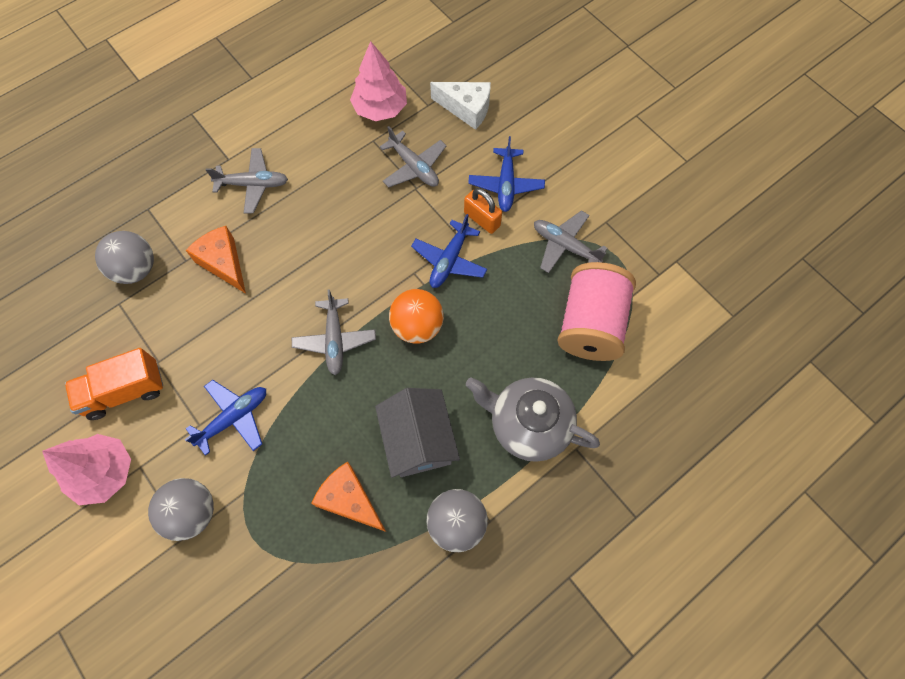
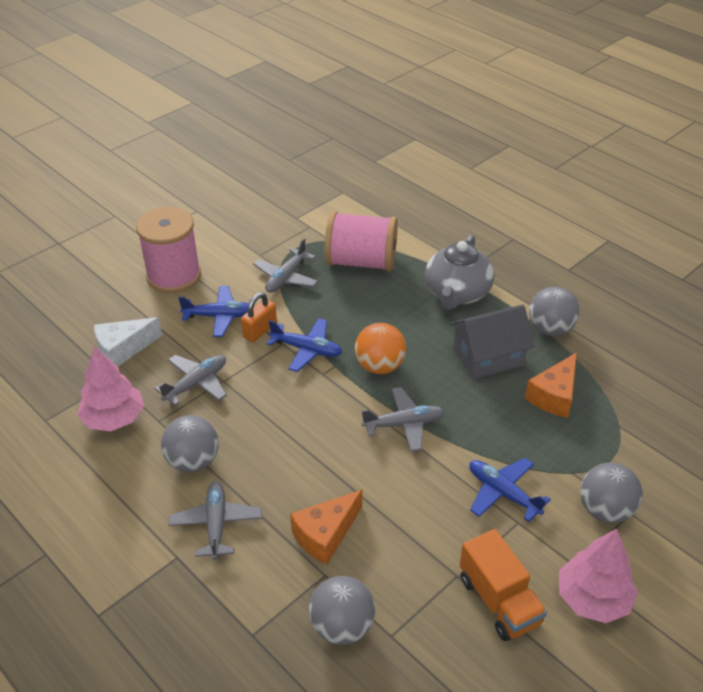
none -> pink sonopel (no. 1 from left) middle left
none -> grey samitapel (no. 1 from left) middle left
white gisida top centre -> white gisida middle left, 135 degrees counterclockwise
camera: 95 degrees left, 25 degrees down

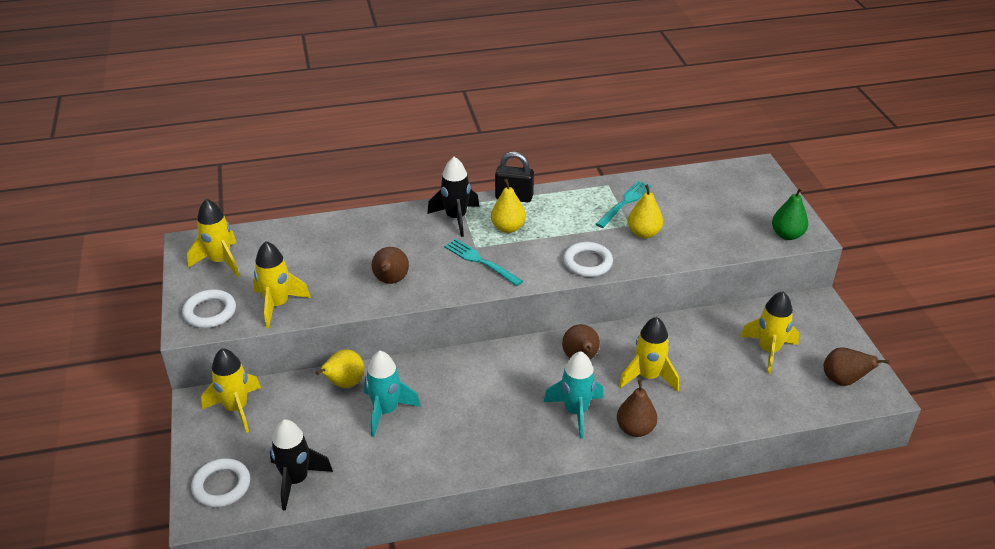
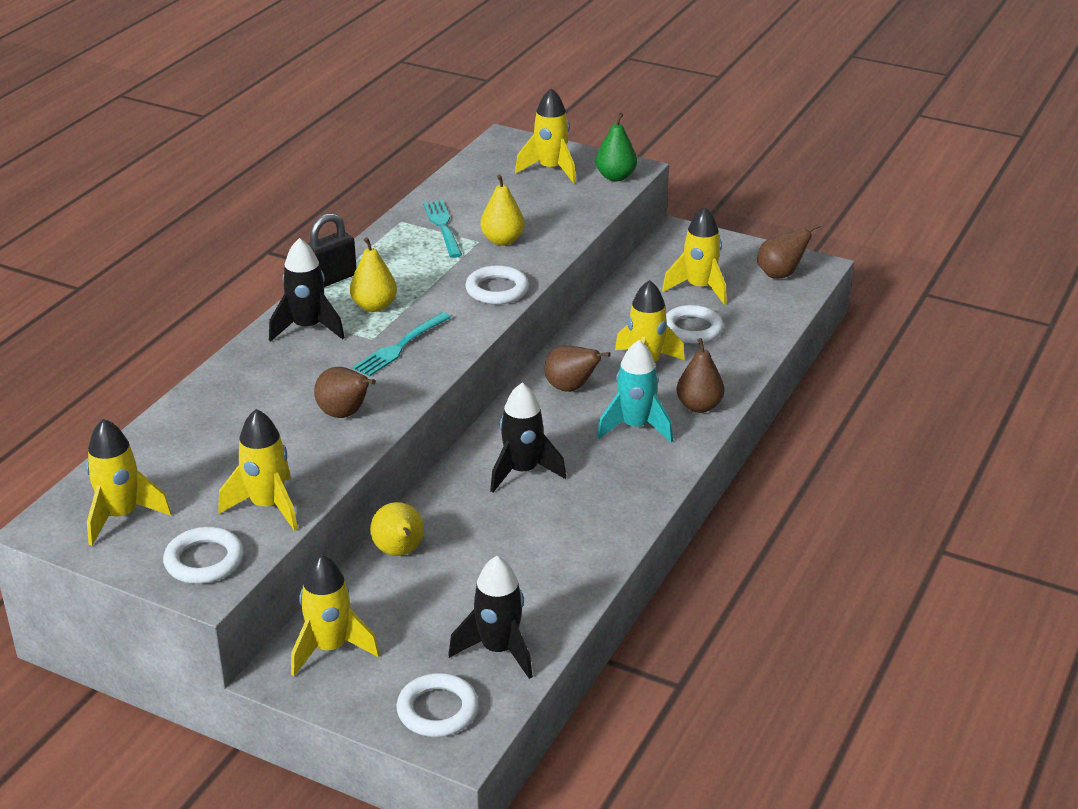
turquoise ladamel (no. 1 from left) bottom centre -> none
none -> black ladamel (no. 3 from left) centre
none -> yellow ladamel (no. 4 from left) top centre
none -> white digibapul (no. 4 from left) centre
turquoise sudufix (no. 1 from left) centre, 45 degrees counterclockwise
camera: 50 degrees left, 5 degrees down

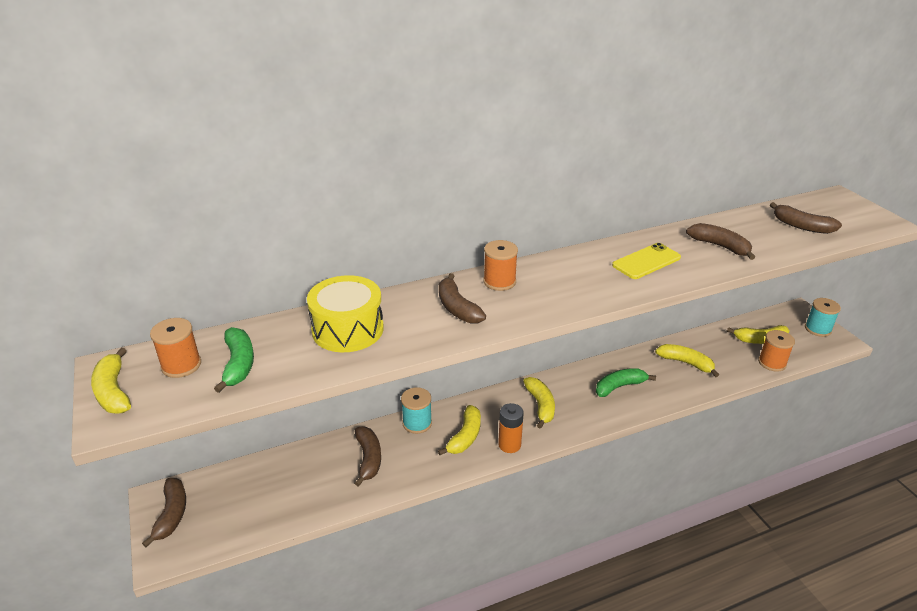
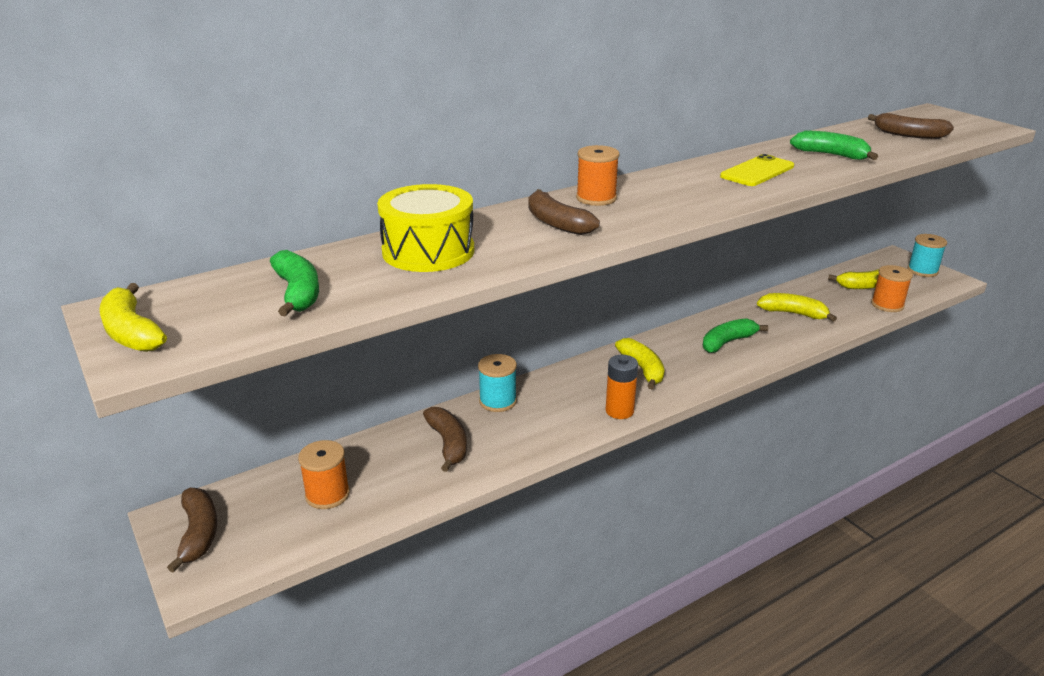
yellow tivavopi (no. 2 from left) bottom centre -> none
orange sonopel (no. 1 from left) middle left -> orange sonopel (no. 1 from left) bottom left, shifted
brown tivavopi (no. 4 from left) middle right -> green tivavopi (no. 3 from left) top right
camera: 10 degrees left, 5 degrees down

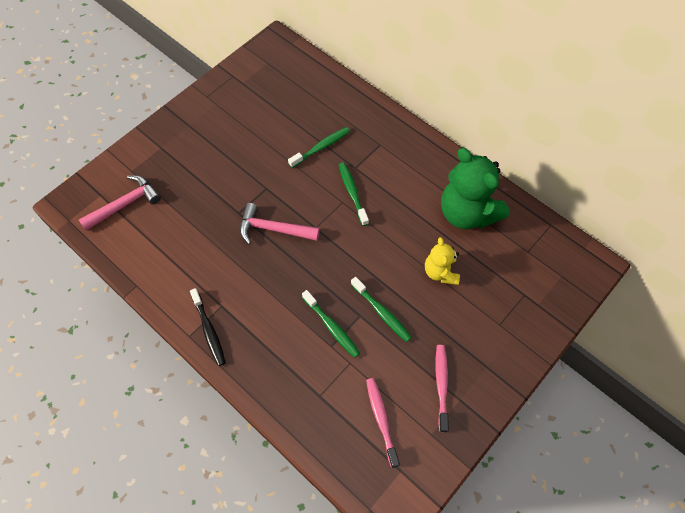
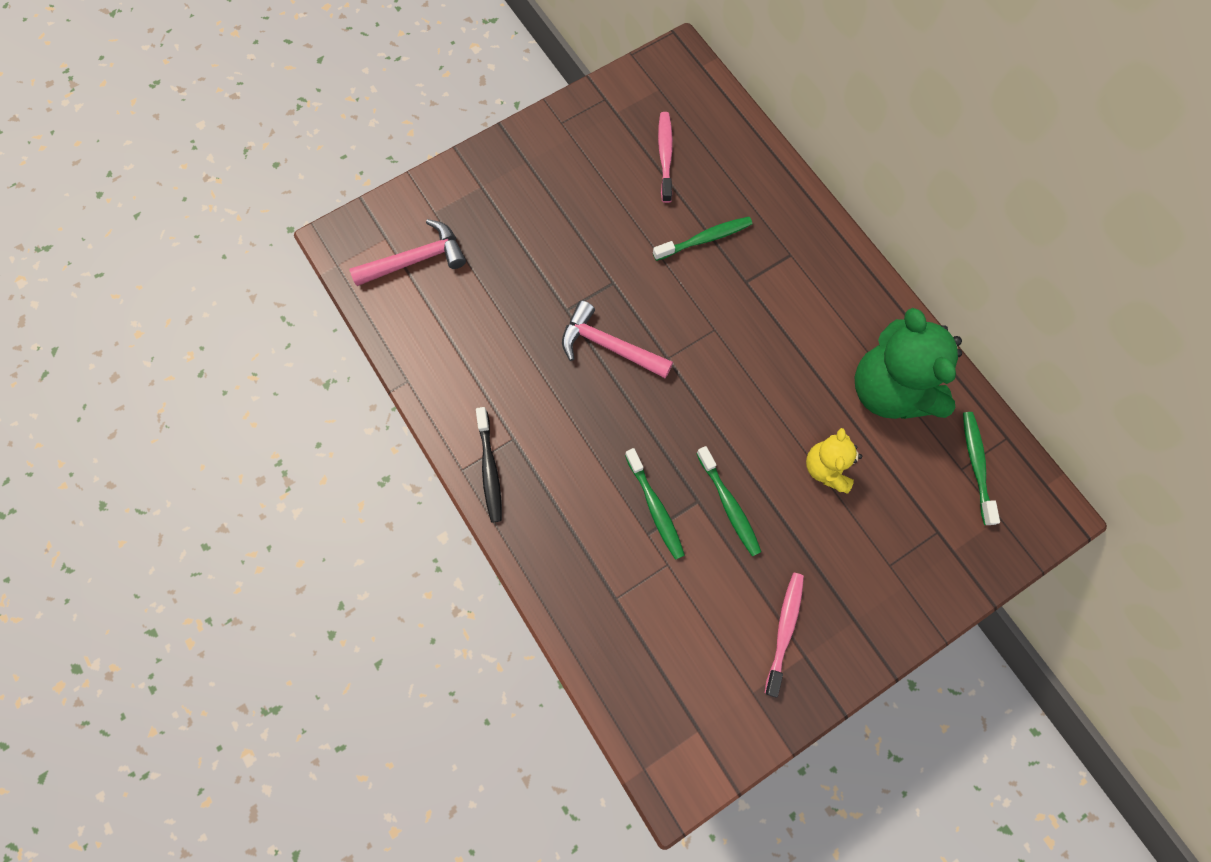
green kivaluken (no. 3 from left in the first image) centre -> green kivaluken (no. 4 from left) middle right, shifted
pink kivaluken (no. 1 from left) bottom centre -> pink kivaluken (no. 1 from left) top centre, shifted
camera: 15 degrees right, 10 degrees up

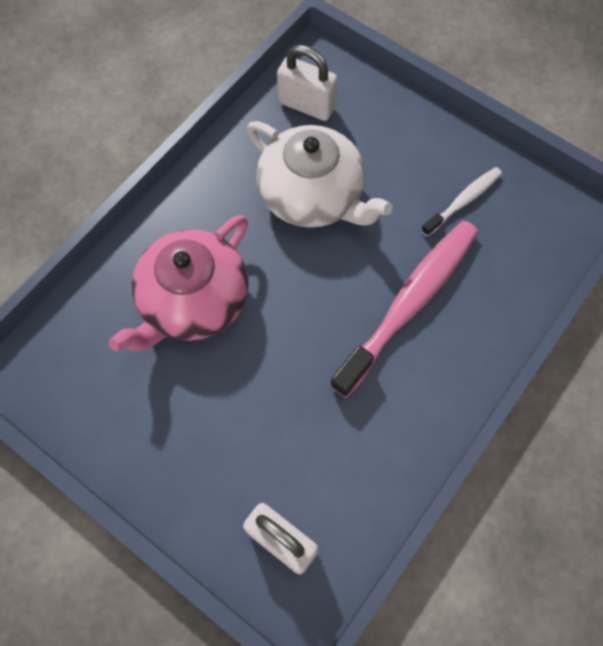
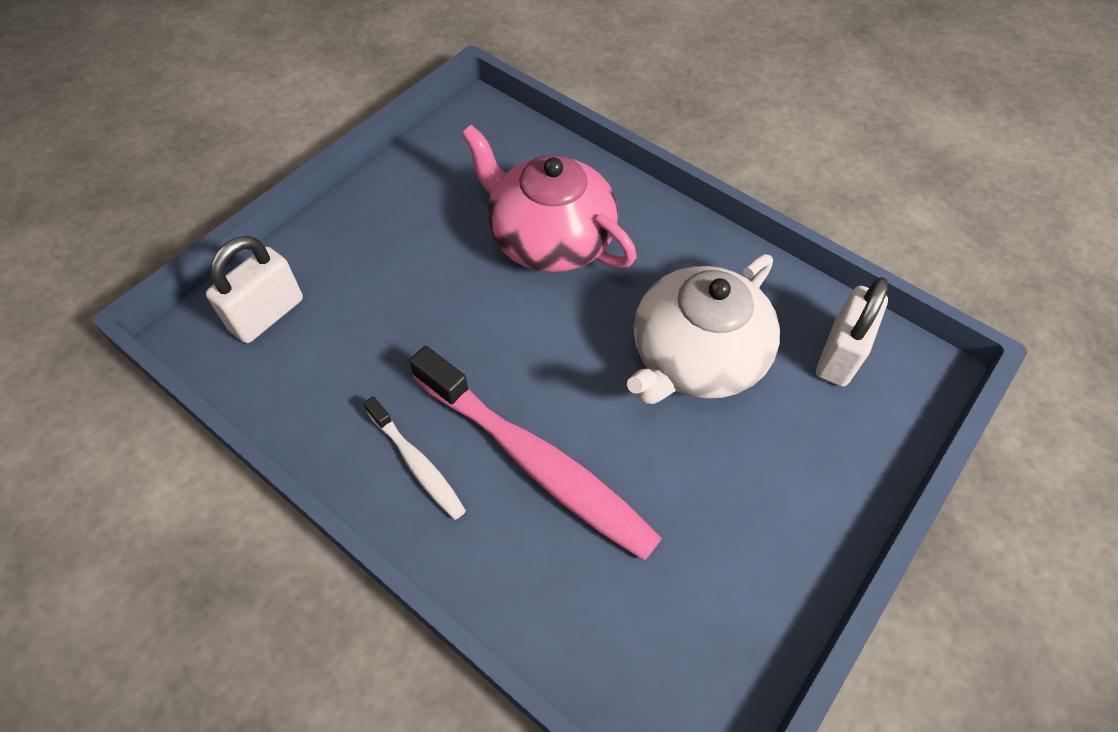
white kivaluken top right -> white kivaluken centre, shifted
camera: 90 degrees right, 10 degrees down

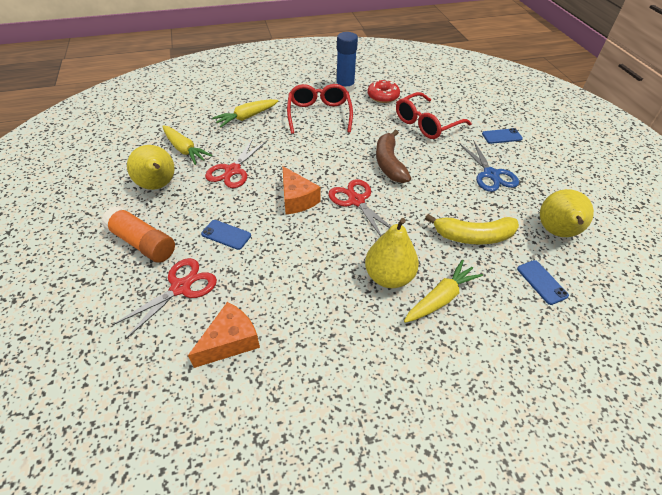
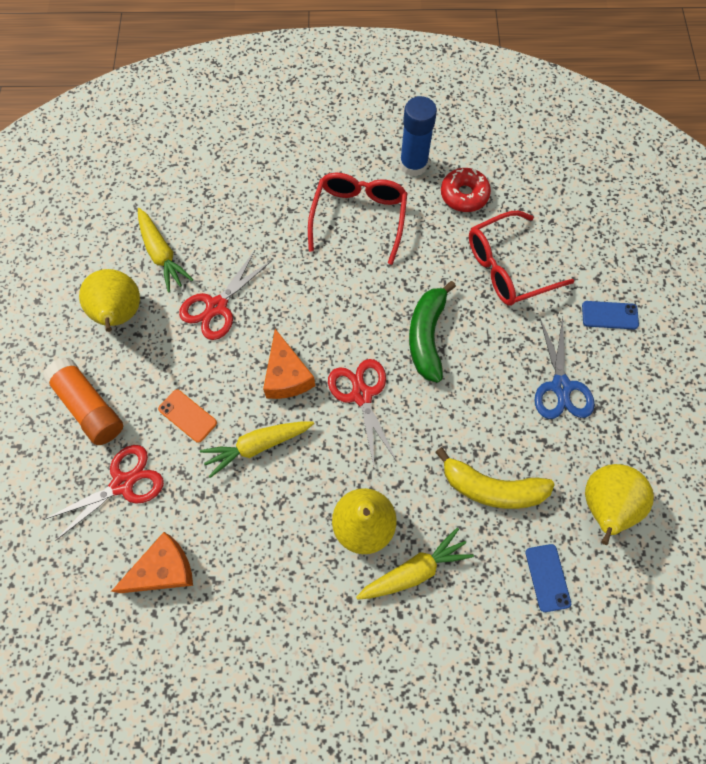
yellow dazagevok (no. 2 from left) top centre -> yellow dazagevok (no. 2 from left) centre, shifted
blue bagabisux (no. 1 from left) centre -> orange bagabisux middle left
brown tivavopi top centre -> green tivavopi centre
camera: 15 degrees right, 20 degrees up

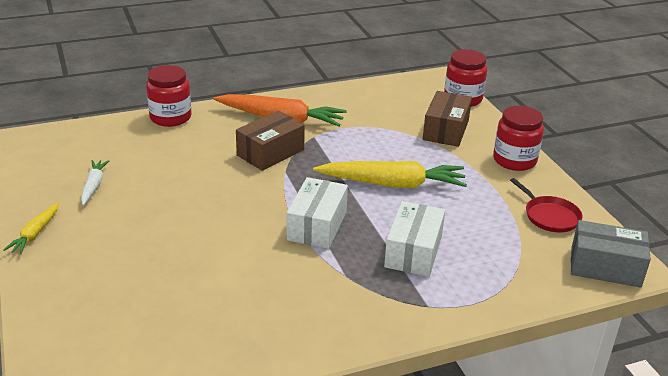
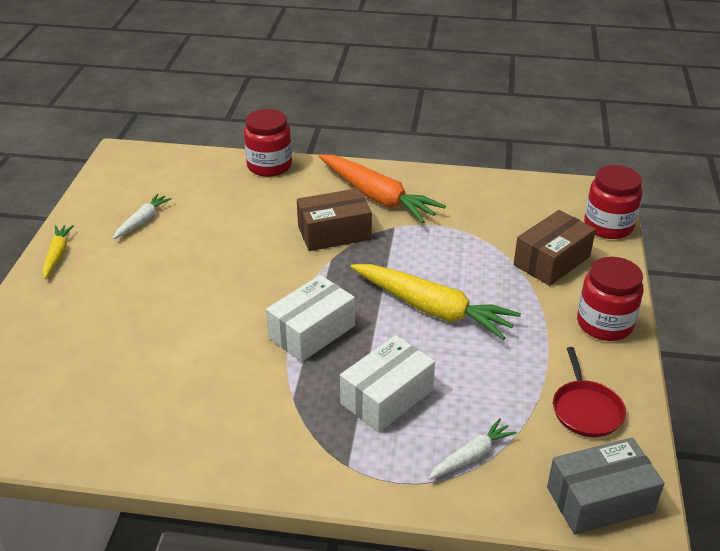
none -> white dazagevok (no. 2 from left) bottom centre
yellow dazagevok (no. 1 from left) middle left, 135 degrees clockwise
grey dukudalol bottom right, 60 degrees counterclockwise
camera: 30 degrees right, 5 degrees up

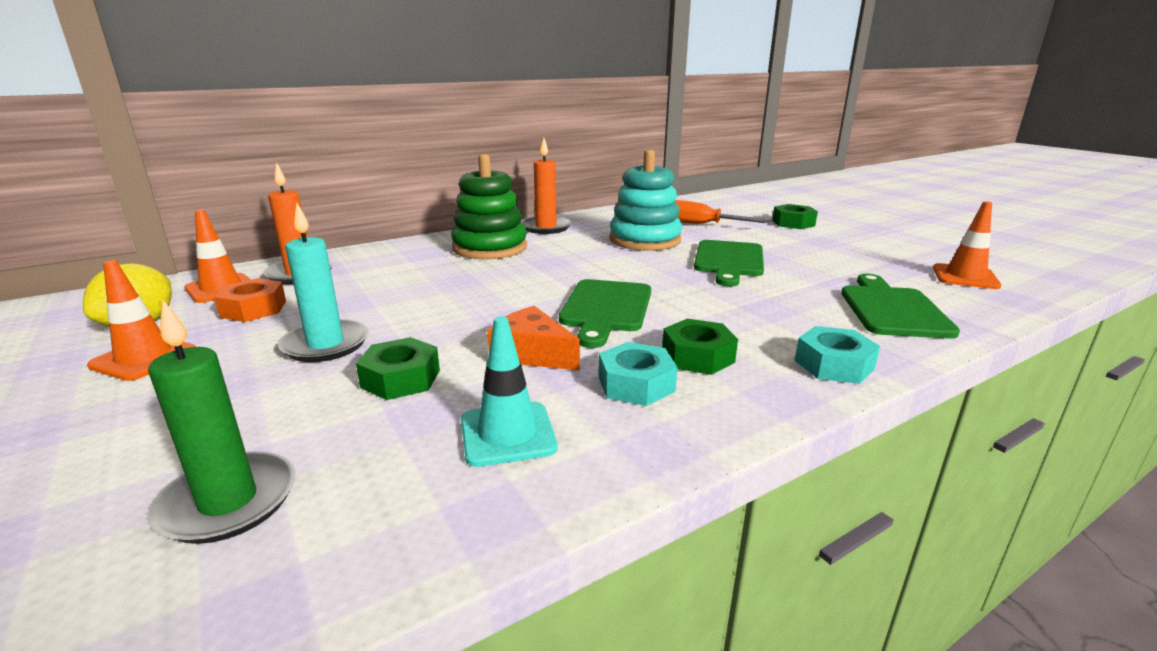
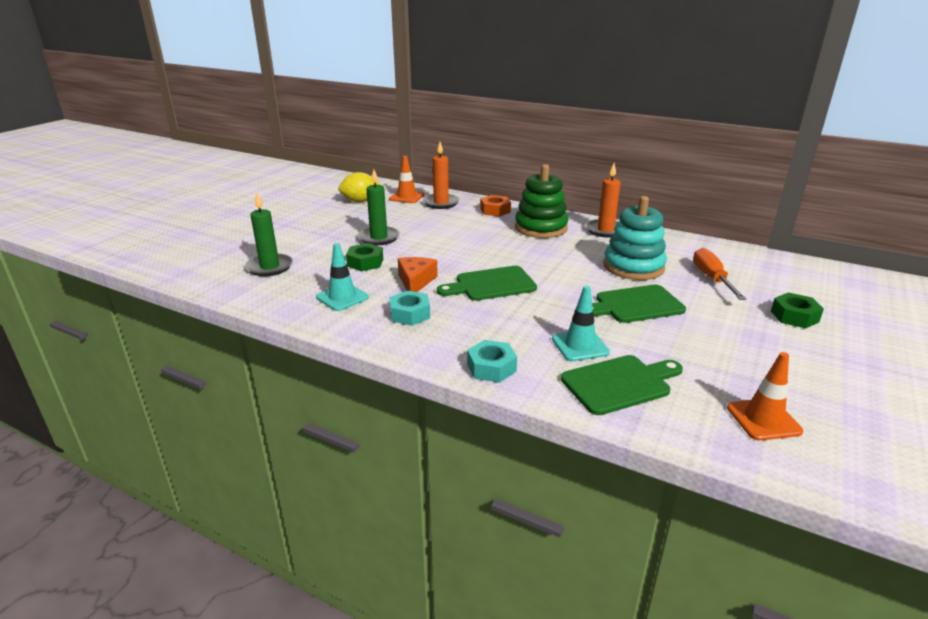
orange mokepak (no. 1 from left) middle left -> none
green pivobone (no. 2 from left) centre -> none
none -> turquoise mokepak (no. 2 from left) centre
orange pivobone middle left -> orange pivobone top centre, shifted
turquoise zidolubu middle left -> green zidolubu (no. 2 from left) centre
camera: 60 degrees right, 5 degrees up

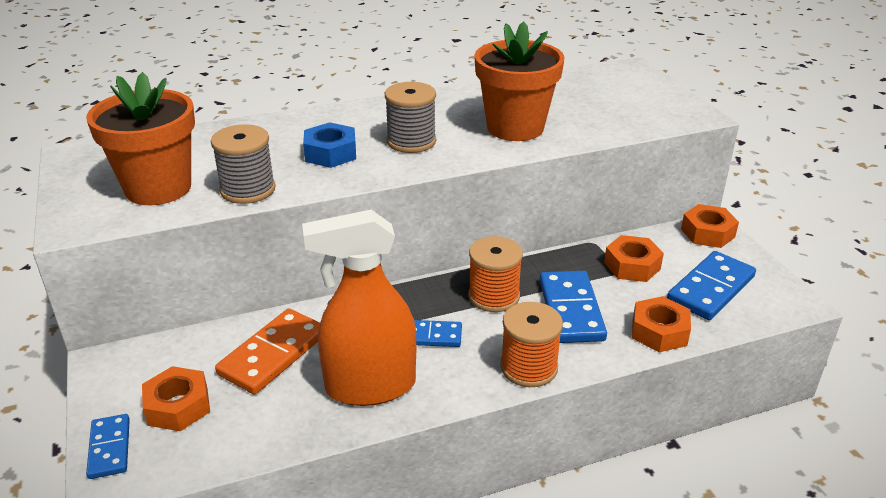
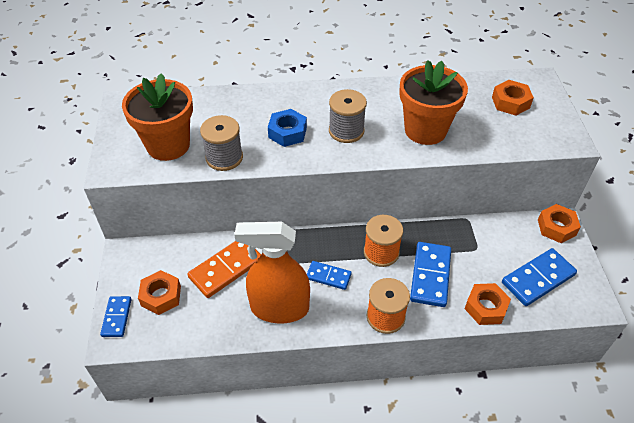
orange pivobone (no. 2 from left in the first image) middle right -> orange pivobone (no. 3 from left) top right, shifted
camera: 15 degrees right, 15 degrees up

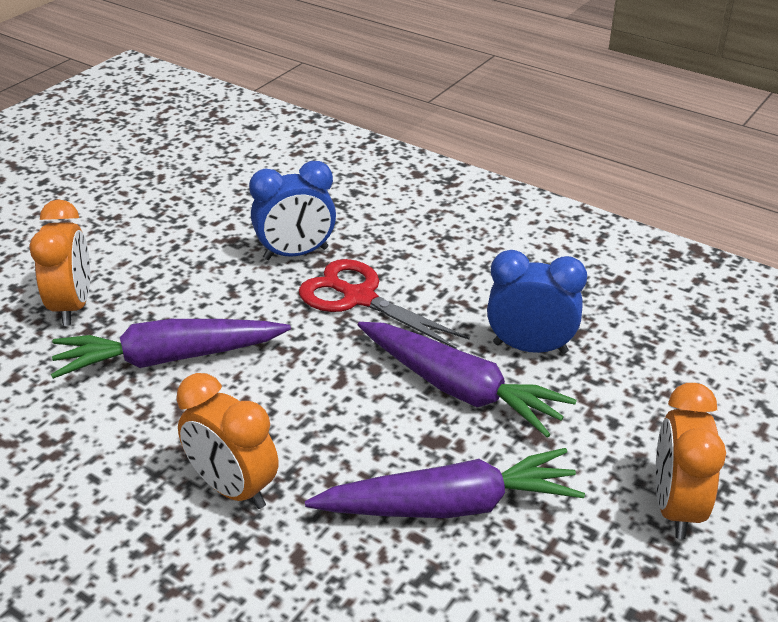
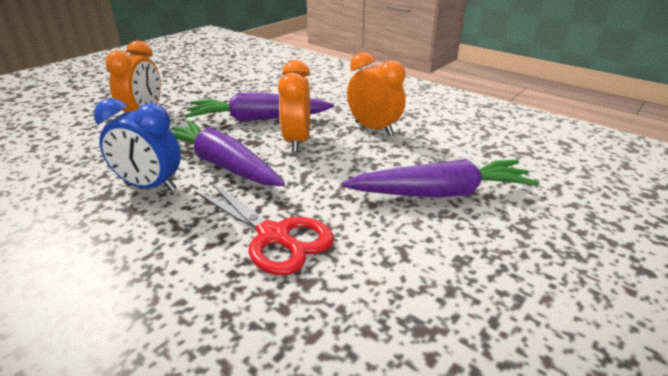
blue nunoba (no. 1 from left) centre -> none
orange nunoba (no. 1 from left in the first image) middle left -> orange nunoba (no. 2 from left) top centre, shifted
camera: 175 degrees left, 5 degrees down

